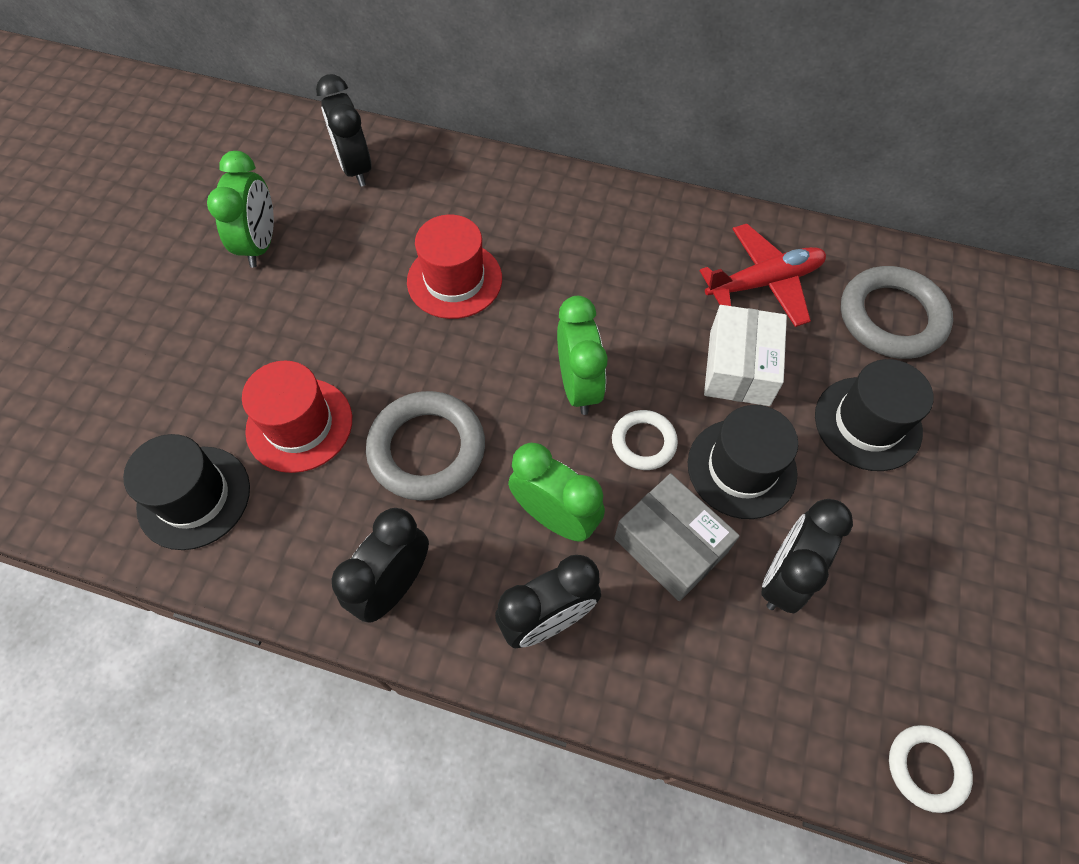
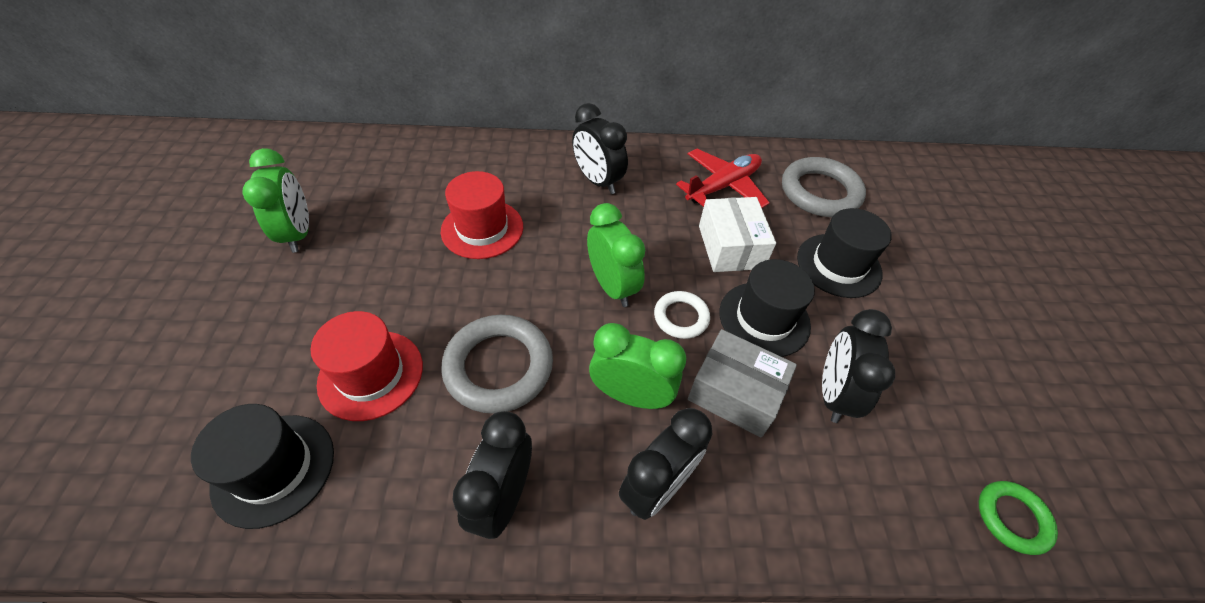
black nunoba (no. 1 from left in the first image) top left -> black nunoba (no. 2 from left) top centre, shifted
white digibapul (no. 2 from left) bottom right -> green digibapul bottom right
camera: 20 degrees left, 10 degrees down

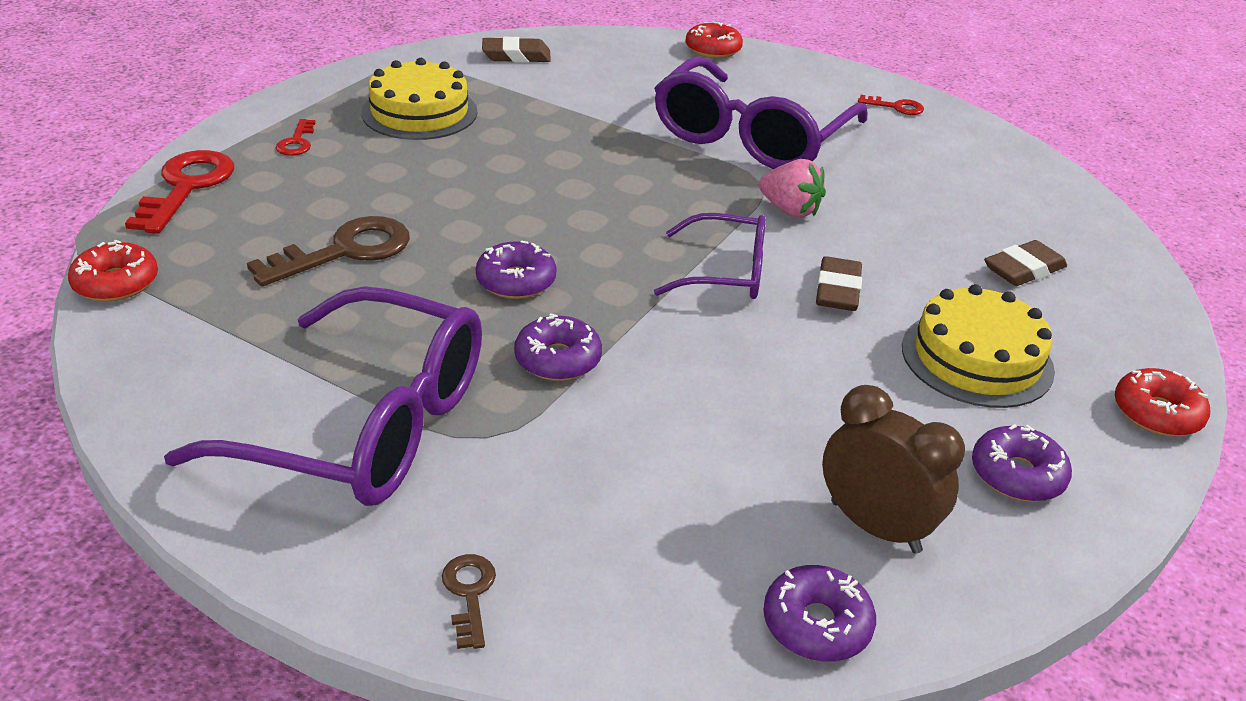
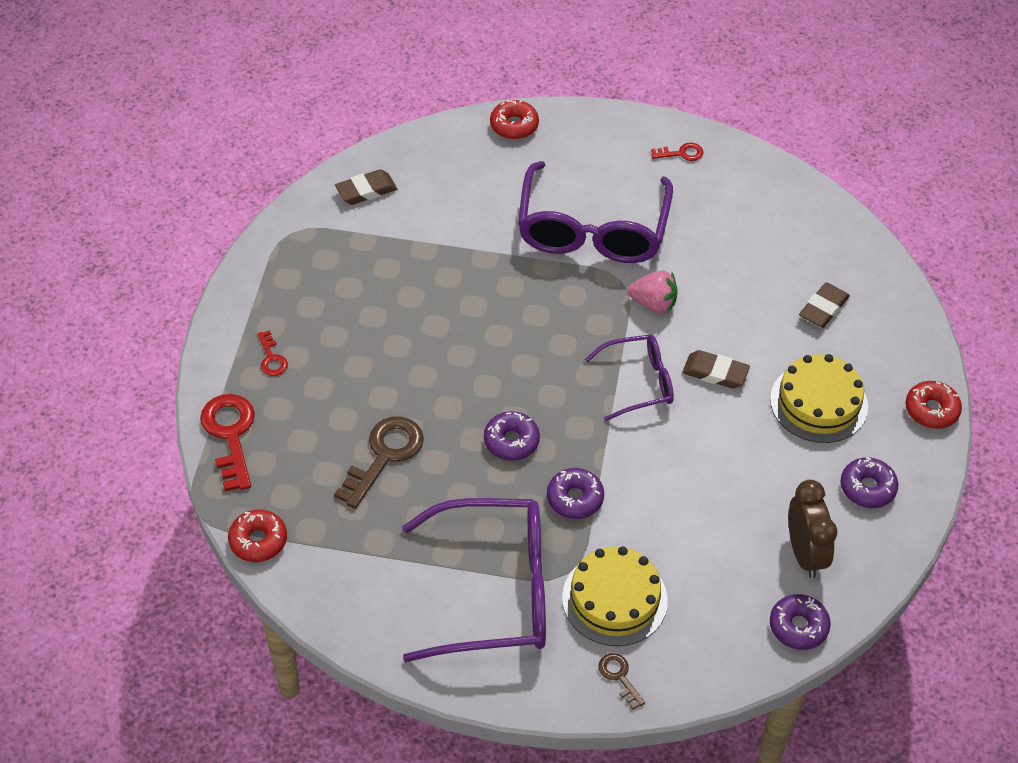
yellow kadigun (no. 1 from left) top centre -> yellow kadigun (no. 1 from left) bottom centre, shifted
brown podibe (no. 2 from left) middle right, 60 degrees counterclockwise
brown nunoba bottom right, 60 degrees clockwise
camera: 20 degrees left, 15 degrees up

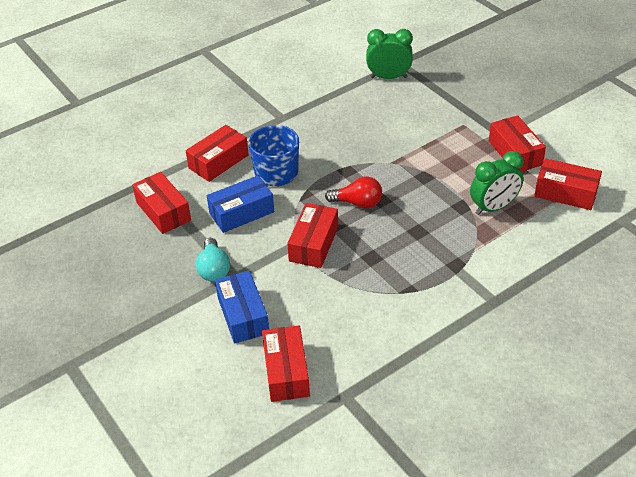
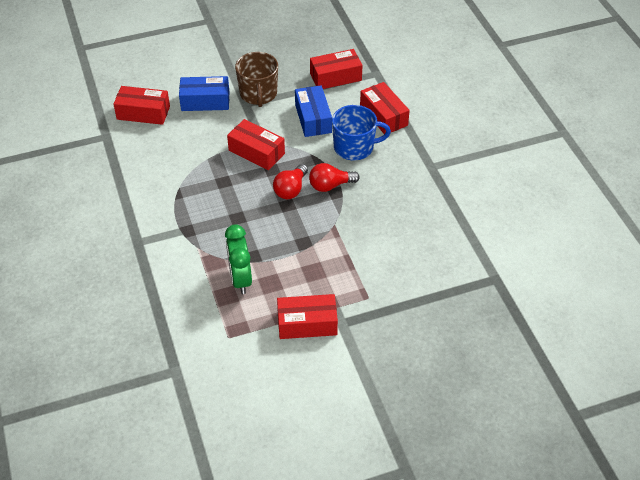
green nunoba (no. 1 from left) top centre -> none
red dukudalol (no. 6 from left) middle right -> none
none -> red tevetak (no. 2 from left) centre
turquoise tevetak centre -> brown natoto top centre
camera: 105 degrees right, 5 degrees up

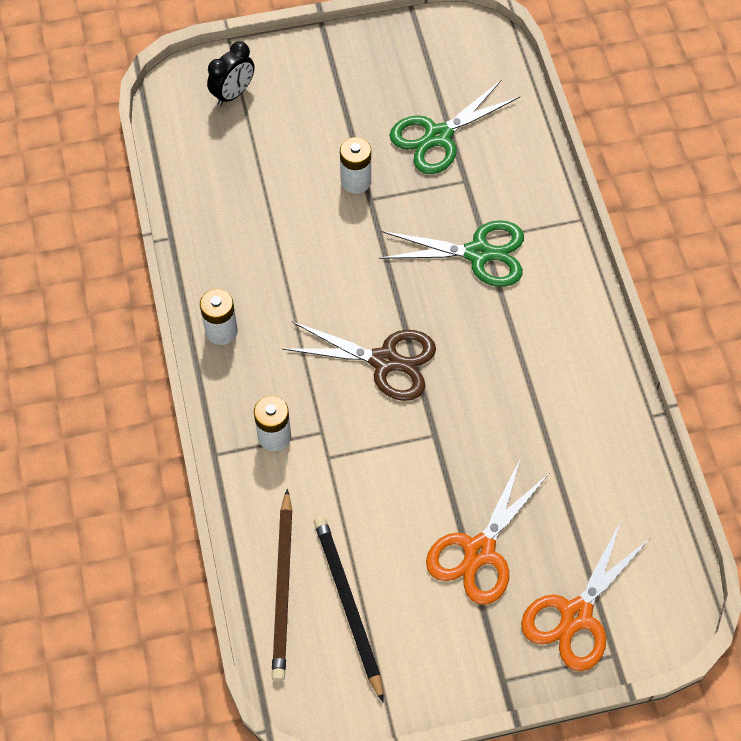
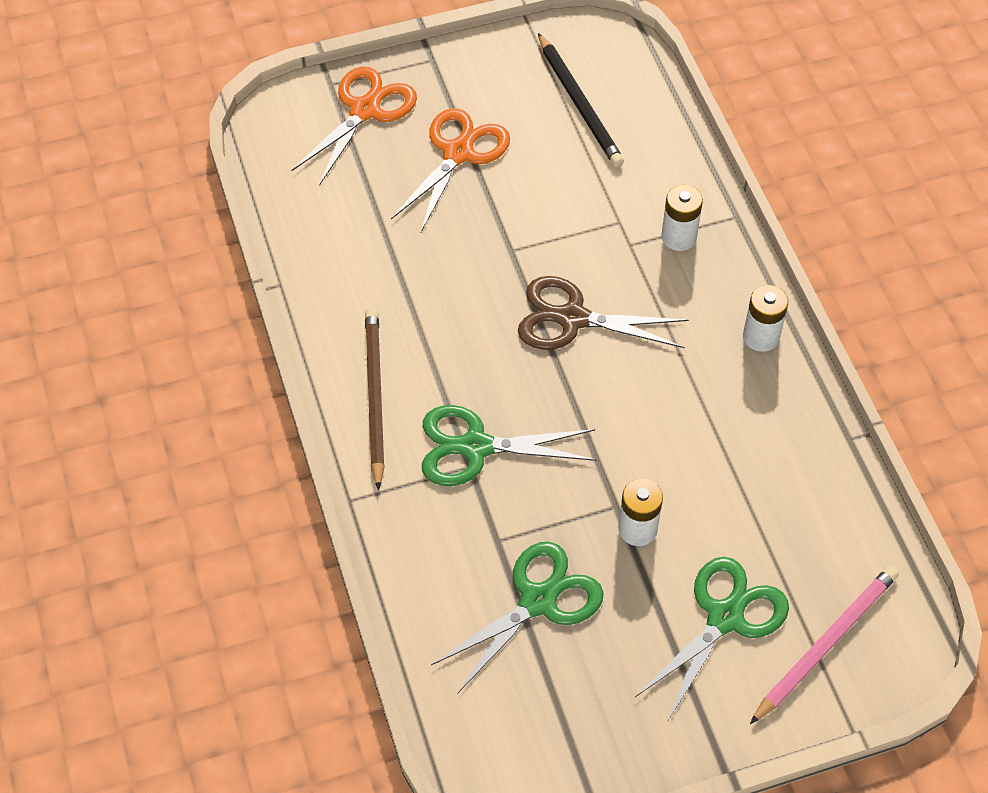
none -> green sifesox (no. 3 from left) bottom right
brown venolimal bottom centre -> brown venolimal centre, shifted
black nunoba top left -> pink venolimal bottom right
camera: 175 degrees right, 5 degrees down

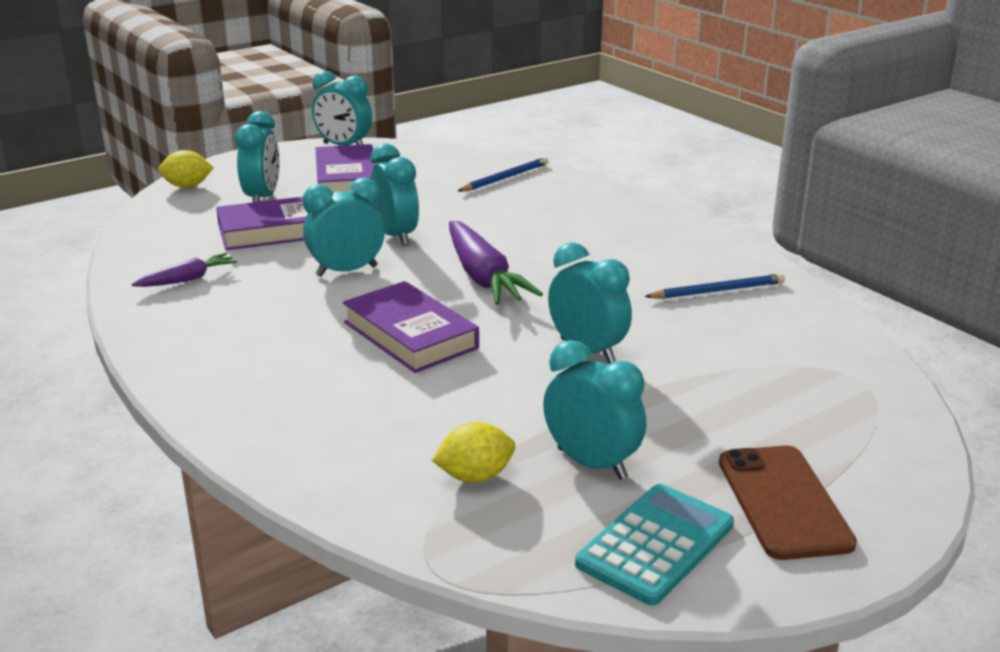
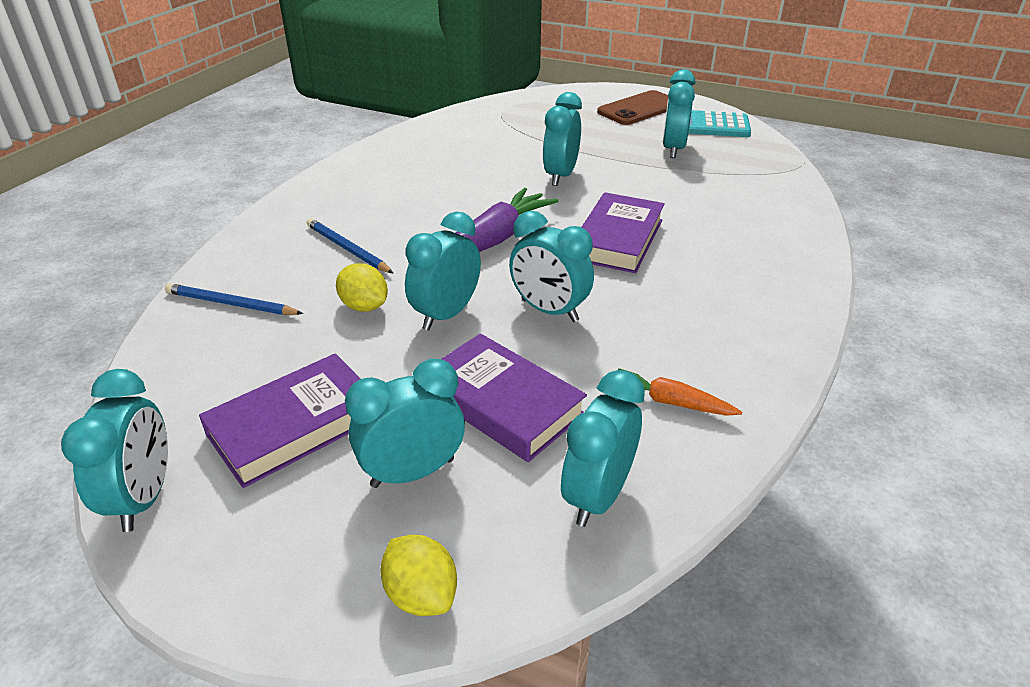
none -> turquoise nunoba (no. 6 from left) centre
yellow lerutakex (no. 2 from left in the first image) bottom centre -> yellow lerutakex (no. 1 from left) centre, shifted
blue venolimal (no. 2 from left) middle right -> blue venolimal (no. 2 from left) centre, shifted
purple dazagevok (no. 1 from left) middle left -> orange dazagevok centre
camera: 120 degrees left, 10 degrees up

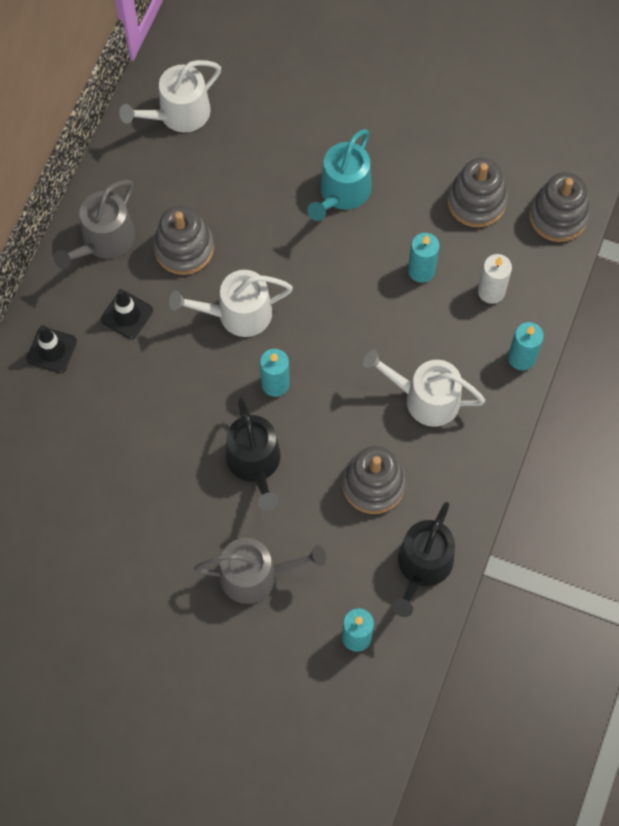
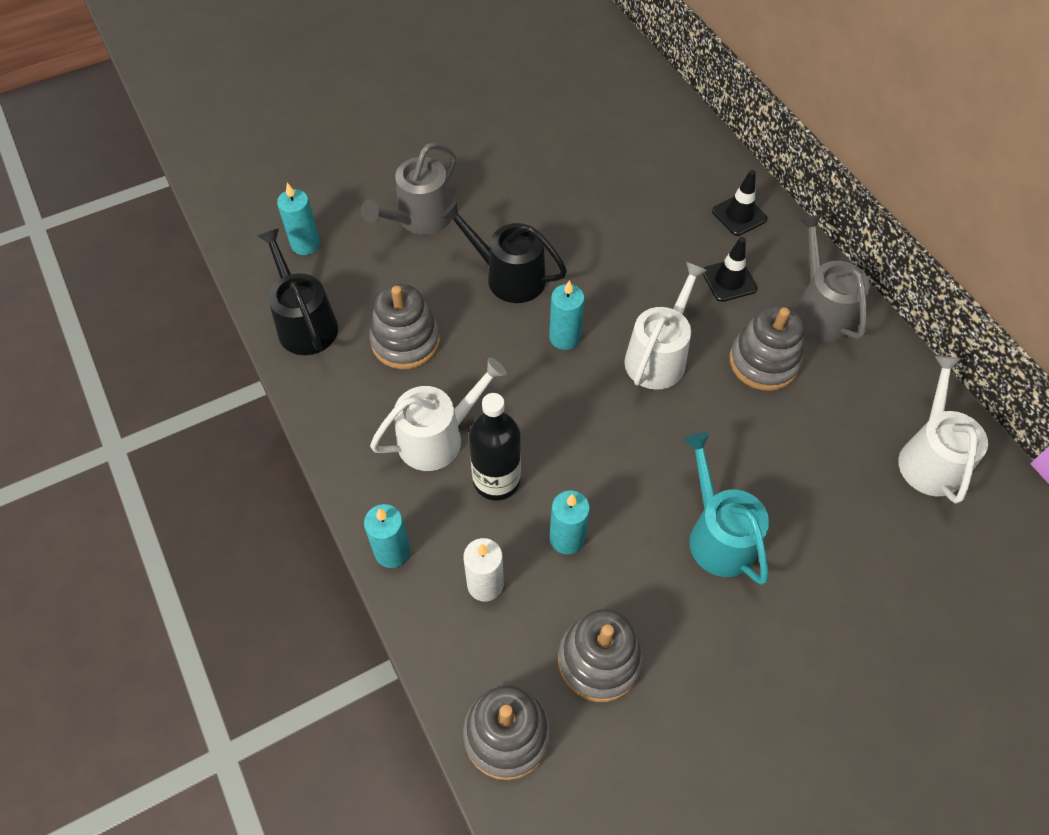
none -> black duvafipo centre
camera: 130 degrees right, 10 degrees down

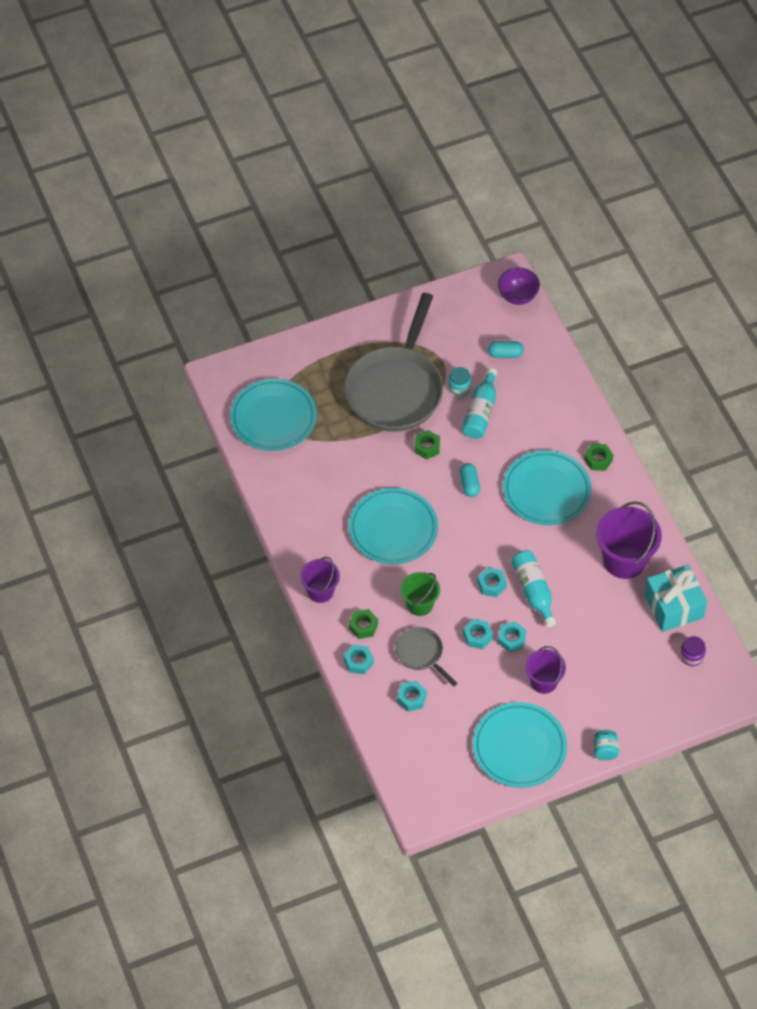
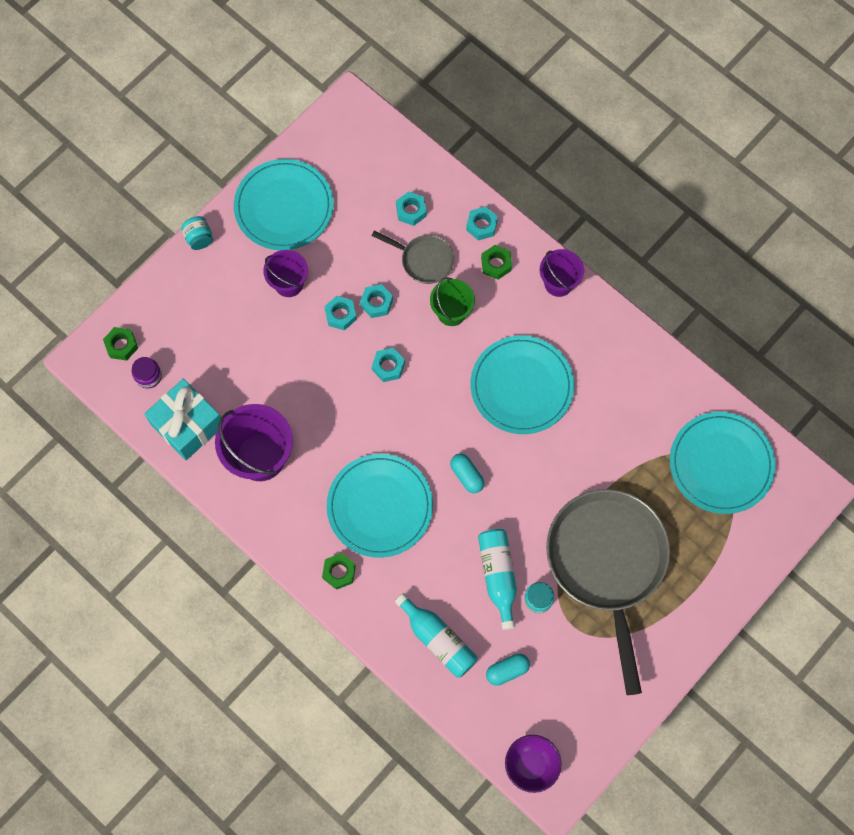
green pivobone (no. 2 from left in the first image) centre -> green pivobone (no. 1 from left) middle left, shifted
turquoise duvafipo (no. 2 from left in the first image) middle right -> turquoise duvafipo (no. 1 from left) bottom centre, shifted
camera: 155 degrees right, 15 degrees up

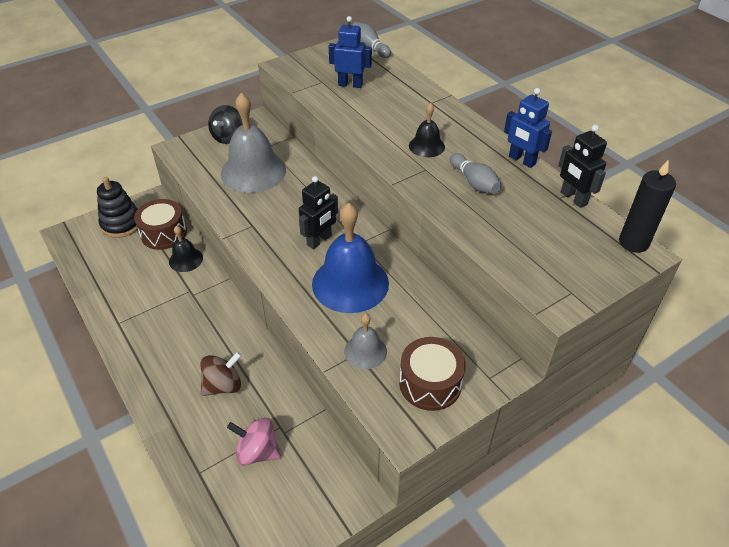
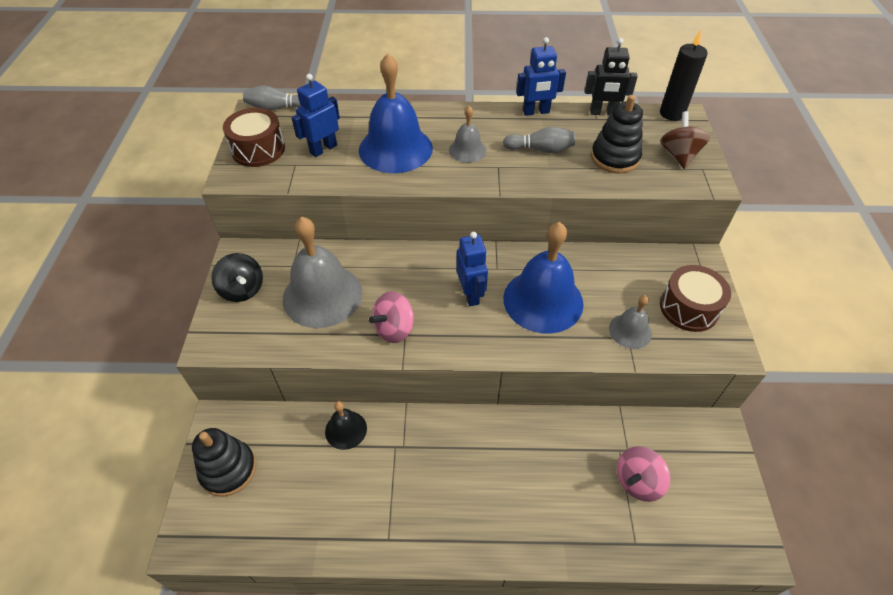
none -> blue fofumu (no. 1 from left) top centre
none -> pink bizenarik (no. 1 from left) centre
none -> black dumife (no. 2 from left) top right
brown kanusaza (no. 1 from left) middle left -> brown kanusaza (no. 1 from left) top left, shifted
brown bizenarik bottom left -> brown bizenarik top right, shifted
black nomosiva (no. 1 from left) centre -> blue nomosiva (no. 2 from left) centre
black fofumu (no. 2 from left) top centre -> grey fofumu (no. 2 from left) top centre
camera: 55 degrees left, 5 degrees up

